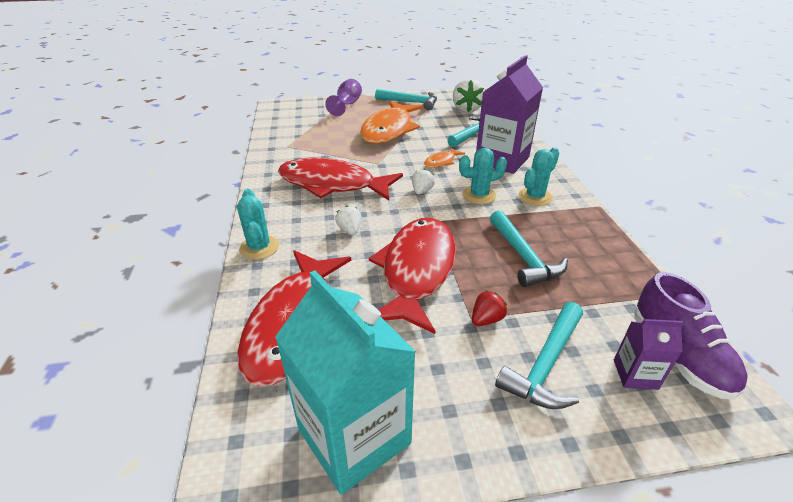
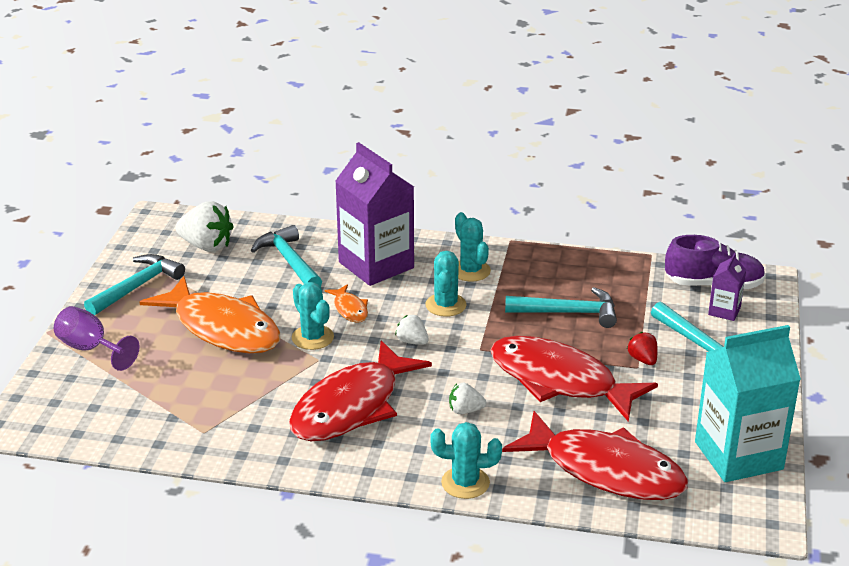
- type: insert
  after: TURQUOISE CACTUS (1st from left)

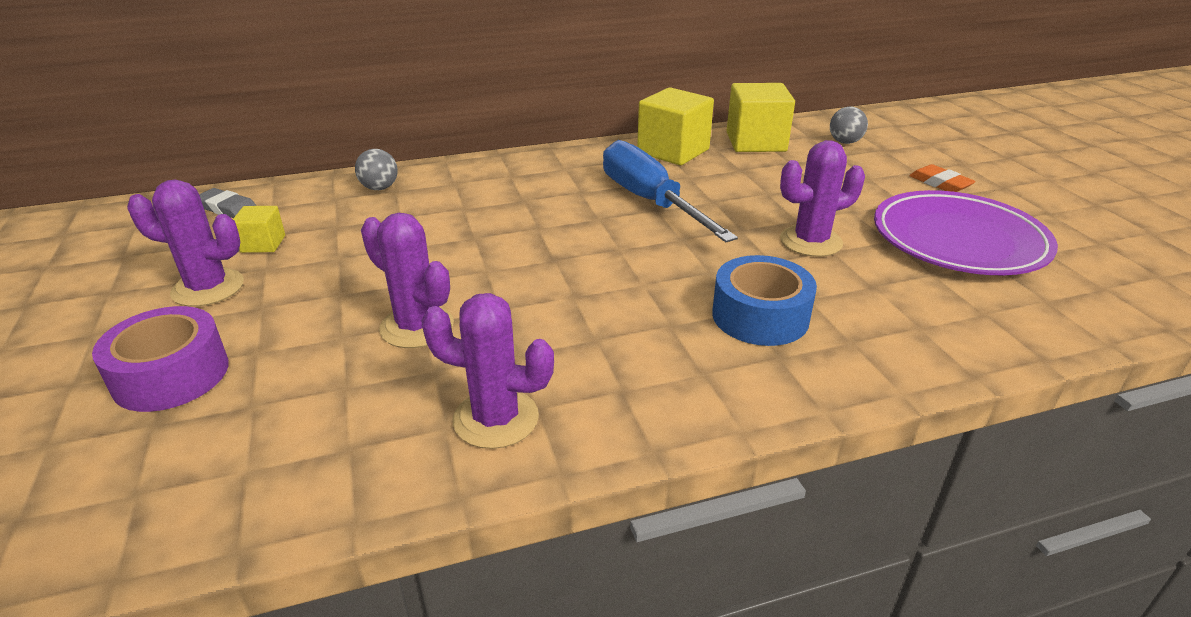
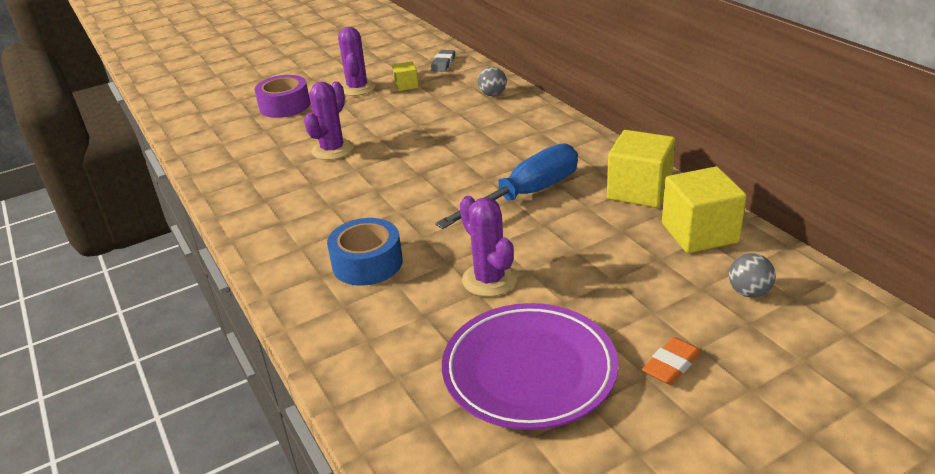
- type: delete
  before: PURPLE CACTUS (3rd from left)

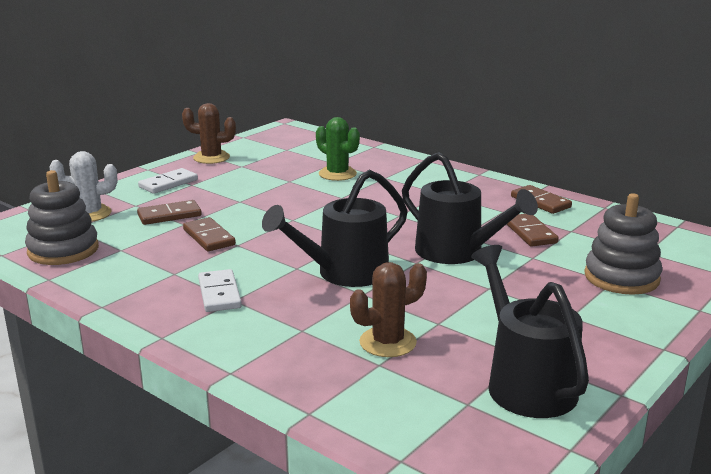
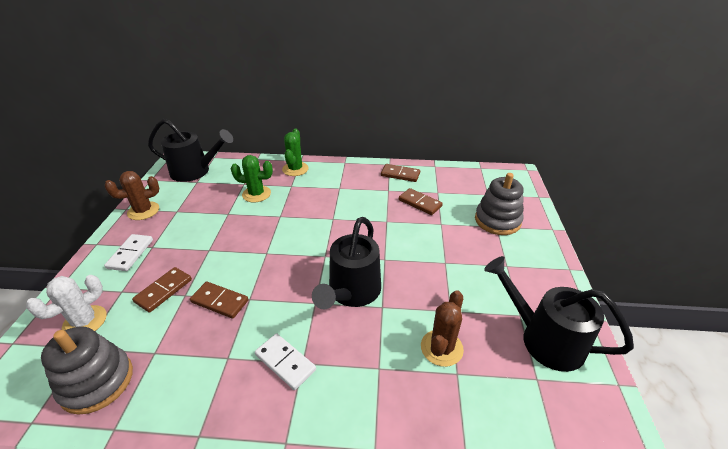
- type: insert
  after: GREEN CACTUS (2nd from left)
- type: move
  before: BLACK WATERING CAN (2nd from left in the first image)
  after: BLACK WATERING CAN (1st from left)

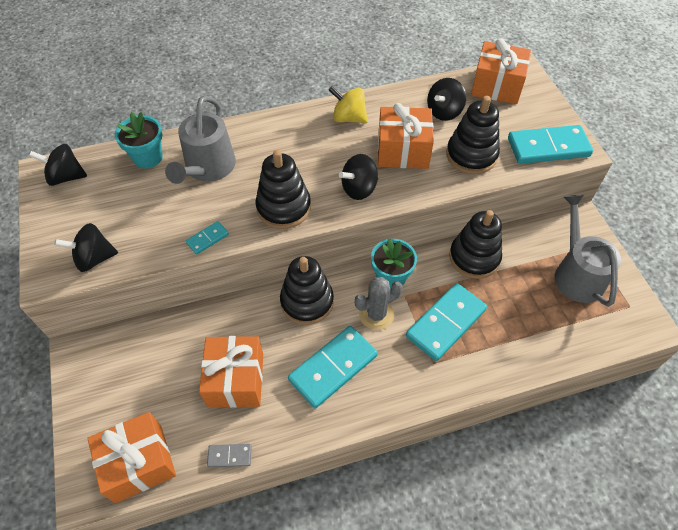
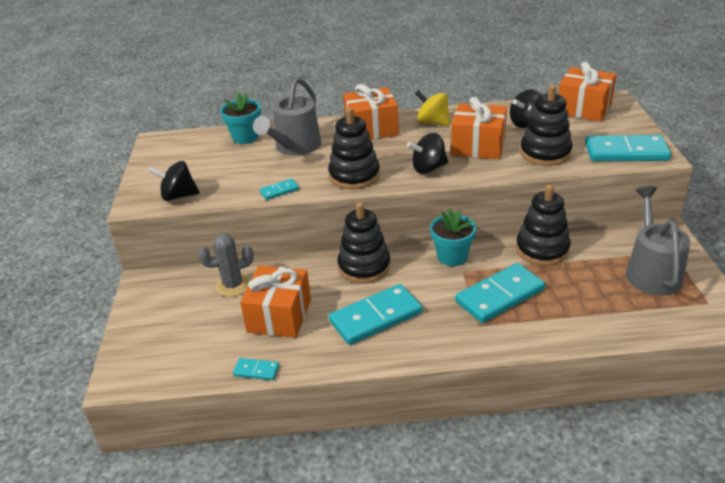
- type: delete
  before: BLACK SPINNING TOP (1st from left)
- type: move
  before: ORANGE GIFT (1st from left in the first image)
  after: ORANGE GIFT (2nd from left)
- type: move
  before: GREY CACTUS
- type: recolor
  before: GREY DOMINO
  after: TURQUOISE DOMINO (1st from left)

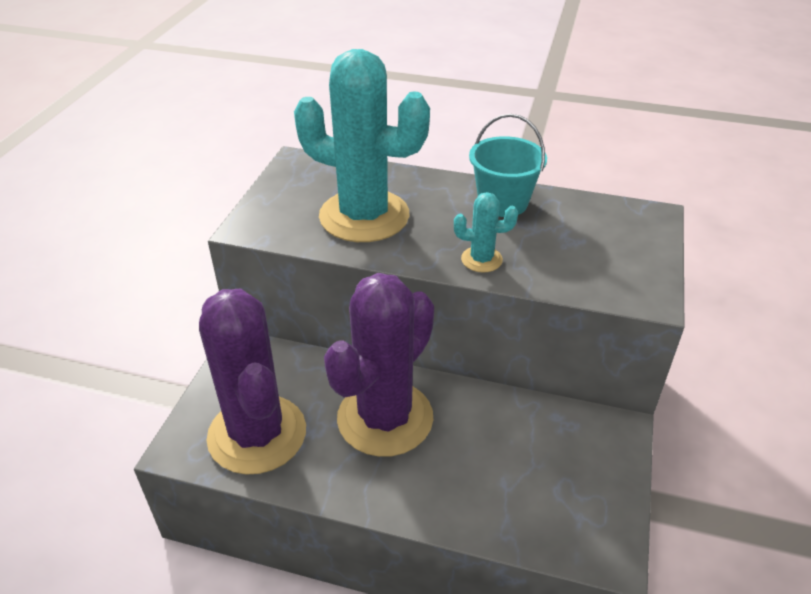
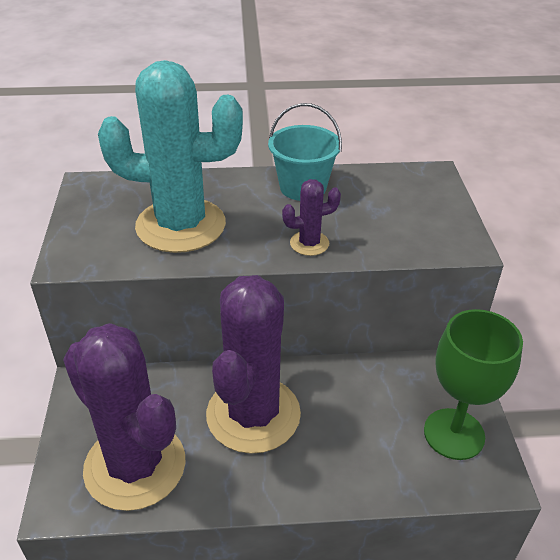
- type: insert
  after: GREEN GOBLET
- type: recolor
  before: TURQUOISE CACTUS (2nd from left)
  after: PURPLE CACTUS (3rd from left)

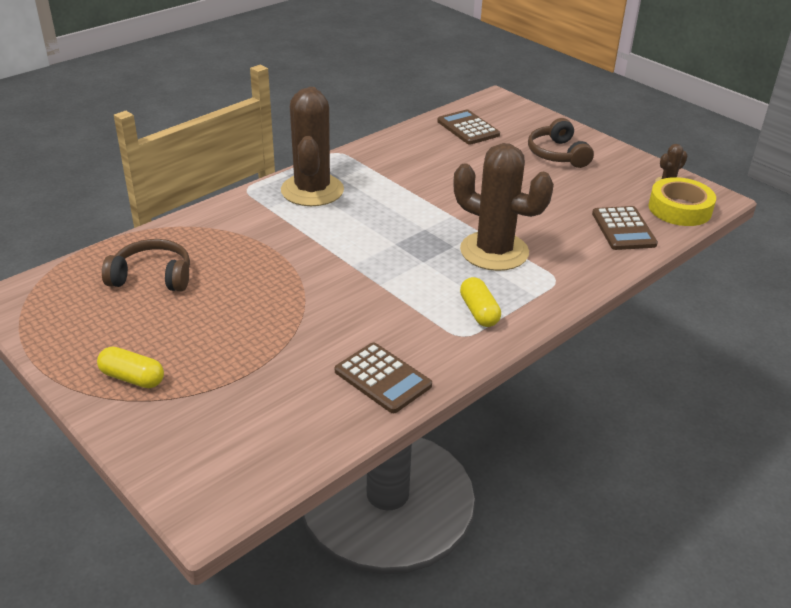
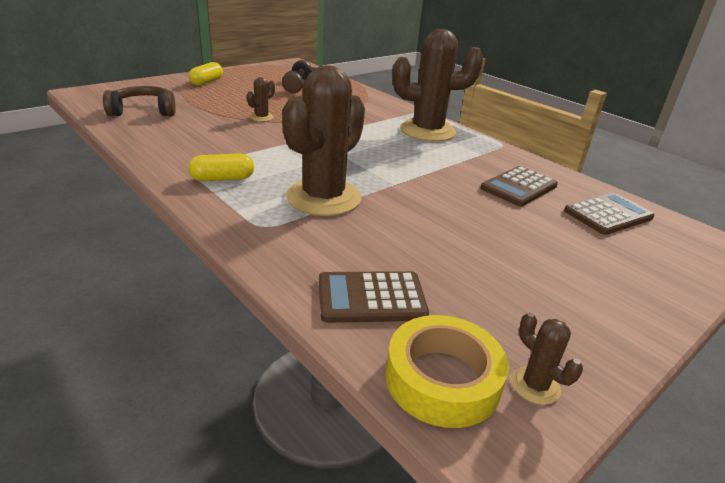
- type: insert
  after: BROWN CACTUS (1st from left)
- type: move
  before: BROWN CALCULATOR (1st from left in the first image)
  after: BROWN CALCULATOR (2nd from left)
- type: move
  before: BROWN HEADPHONES (2nd from left in the first image)
  after: BROWN HEADPHONES (1st from left)

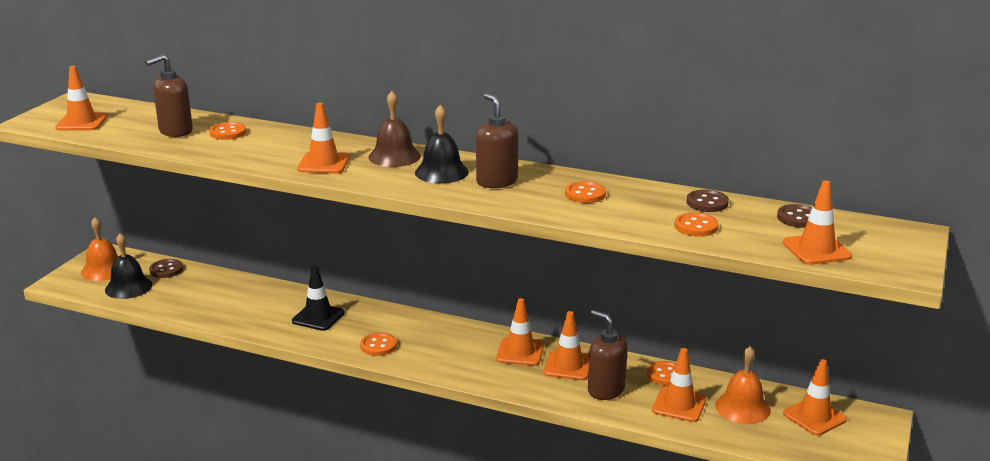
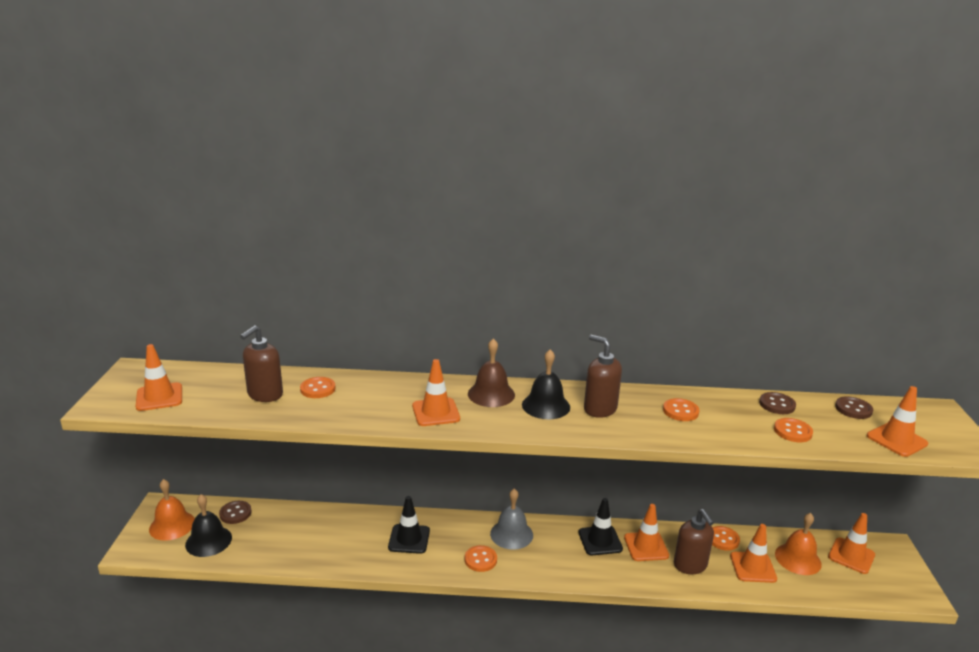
- type: insert
  after: GREY BELL
- type: recolor
  before: ORANGE TRAFFIC CONE (3rd from left)
  after: BLACK TRAFFIC CONE (2nd from left)
- type: rotate
  before: BROWN SOAP DISPENSER (3rd from left)
  turn: -135

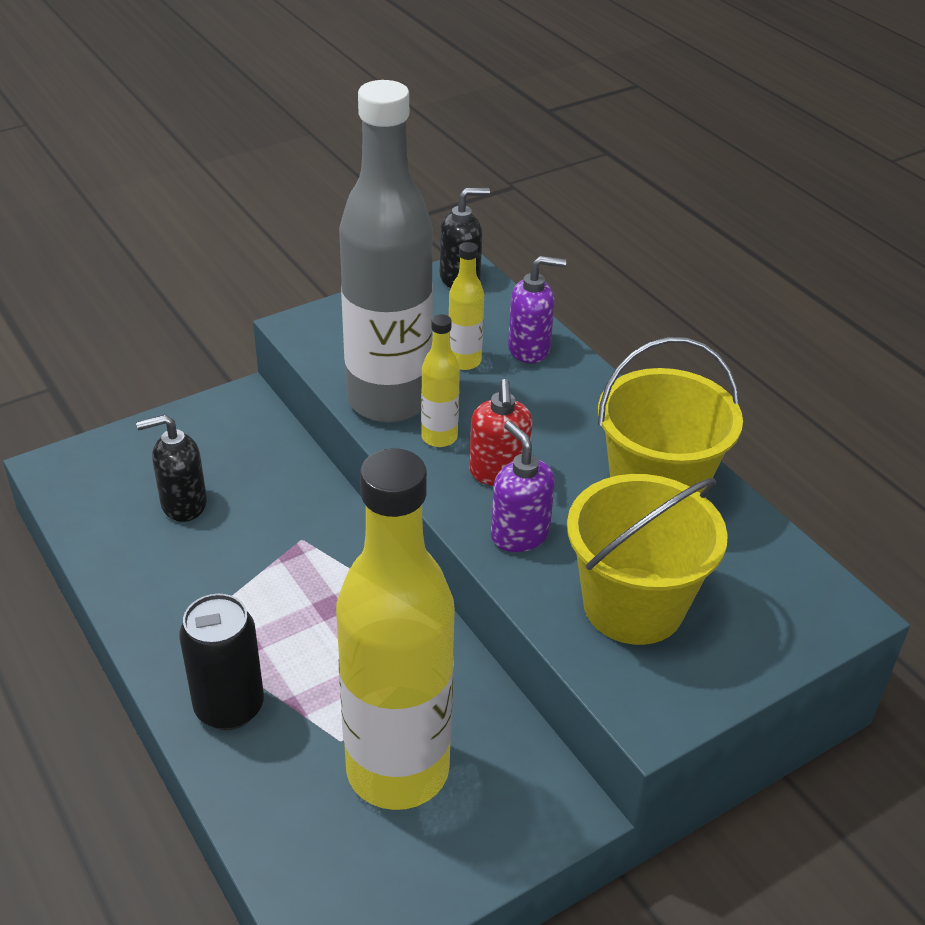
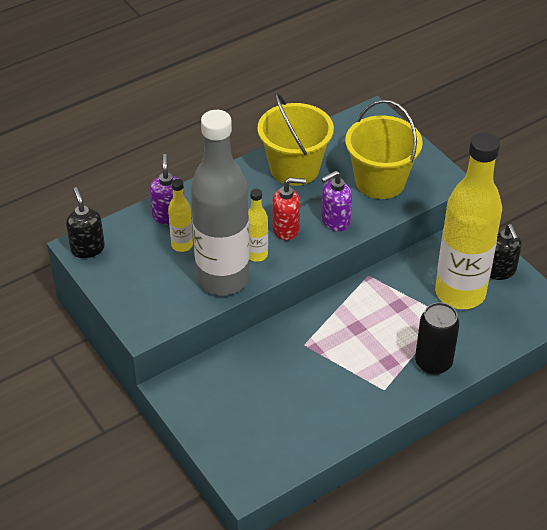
- type: move
  before: BLACK SOAP DISPENSER (1st from left in the first image)
  after: BLACK SOAP DISPENSER (2nd from left)

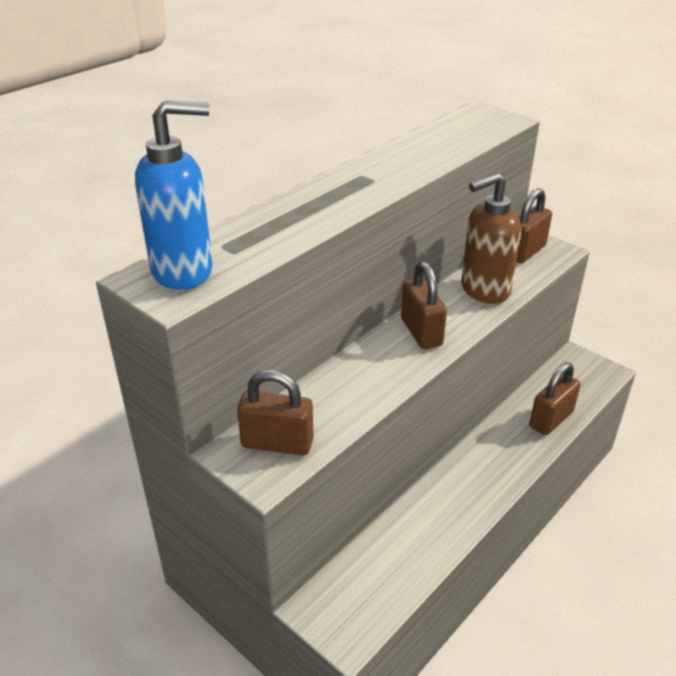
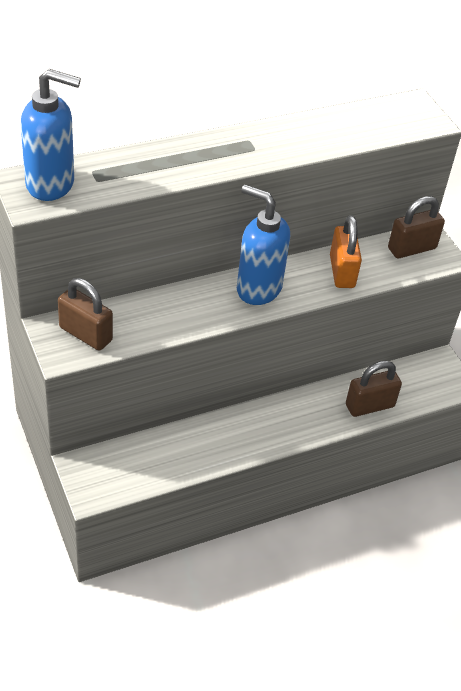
- type: replace
  before: BROWN PADLOCK (2nd from left)
  after: BLUE SOAP DISPENSER (2nd from left)
- type: replace
  before: BROWN SOAP DISPENSER
  after: ORANGE PADLOCK

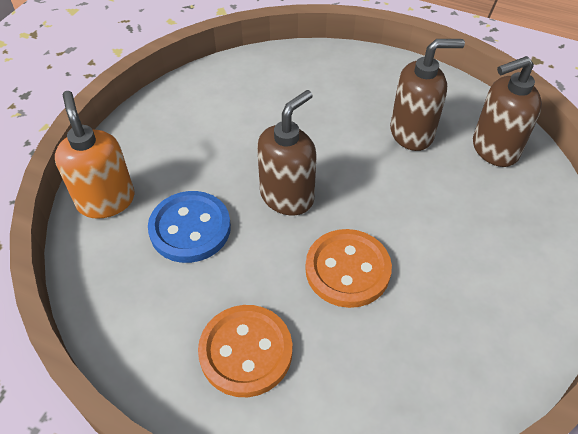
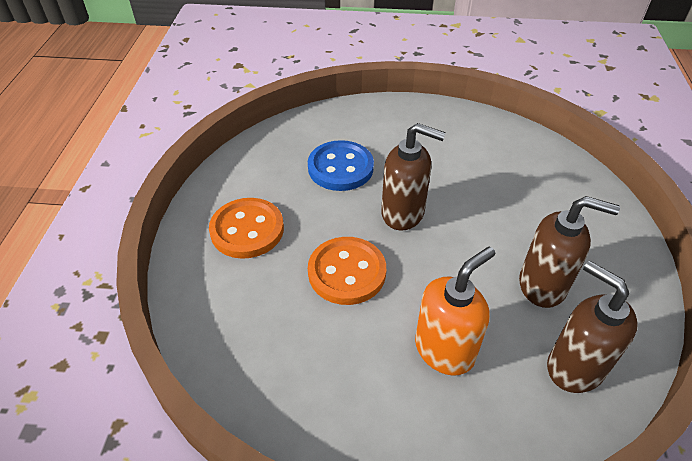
- type: move
  before: ORANGE SOAP DISPENSER
- type: rotate
  before: BROWN SOAP DISPENSER (2nd from left)
  turn: -45

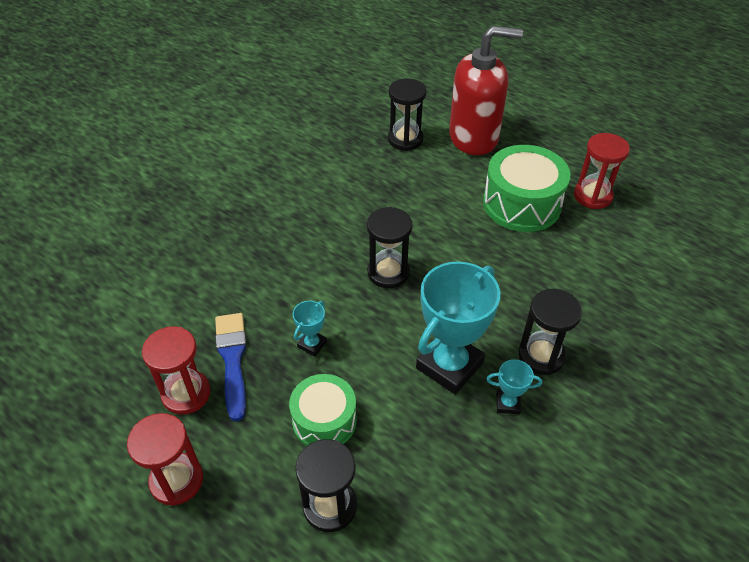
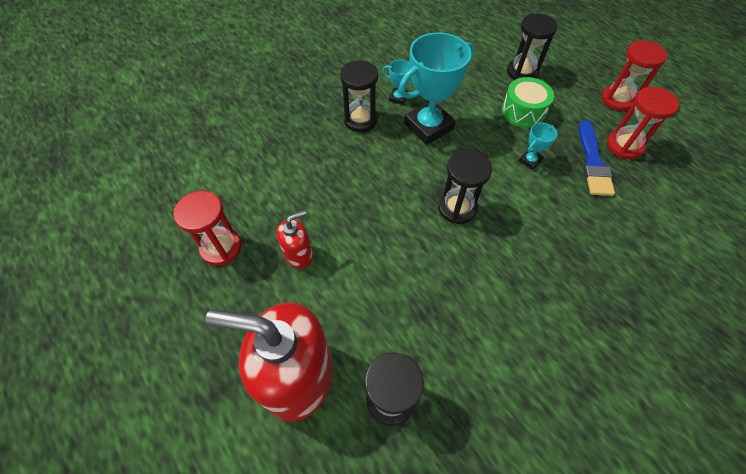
- type: replace
  before: GREEN DRUM (2nd from left)
  after: RED SOAP DISPENSER (2nd from left)

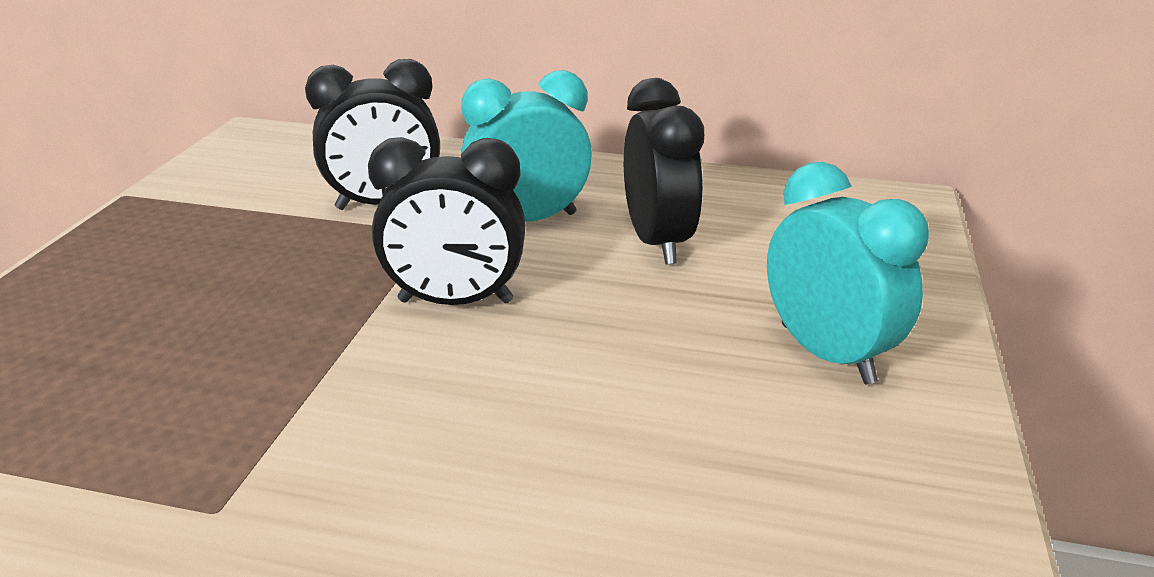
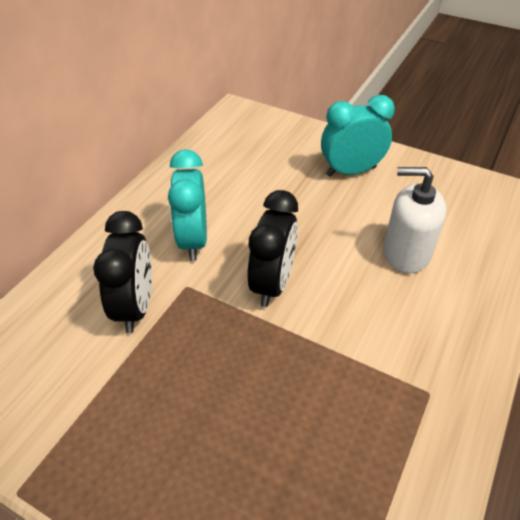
- type: delete
  before: BLACK CLOCK (3rd from left)
- type: insert
  after: WHITE SOAP DISPENSER

